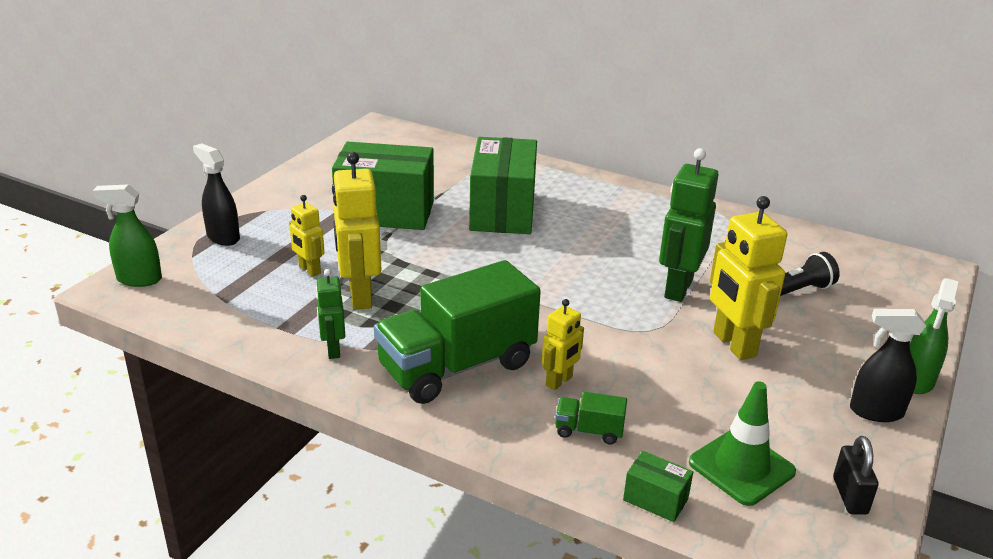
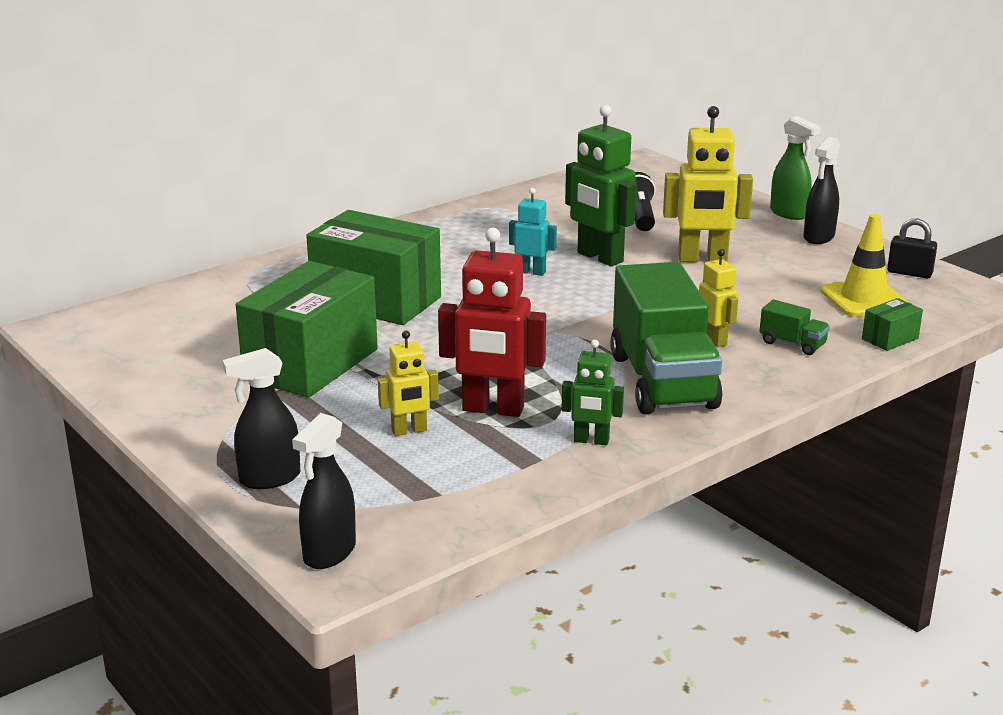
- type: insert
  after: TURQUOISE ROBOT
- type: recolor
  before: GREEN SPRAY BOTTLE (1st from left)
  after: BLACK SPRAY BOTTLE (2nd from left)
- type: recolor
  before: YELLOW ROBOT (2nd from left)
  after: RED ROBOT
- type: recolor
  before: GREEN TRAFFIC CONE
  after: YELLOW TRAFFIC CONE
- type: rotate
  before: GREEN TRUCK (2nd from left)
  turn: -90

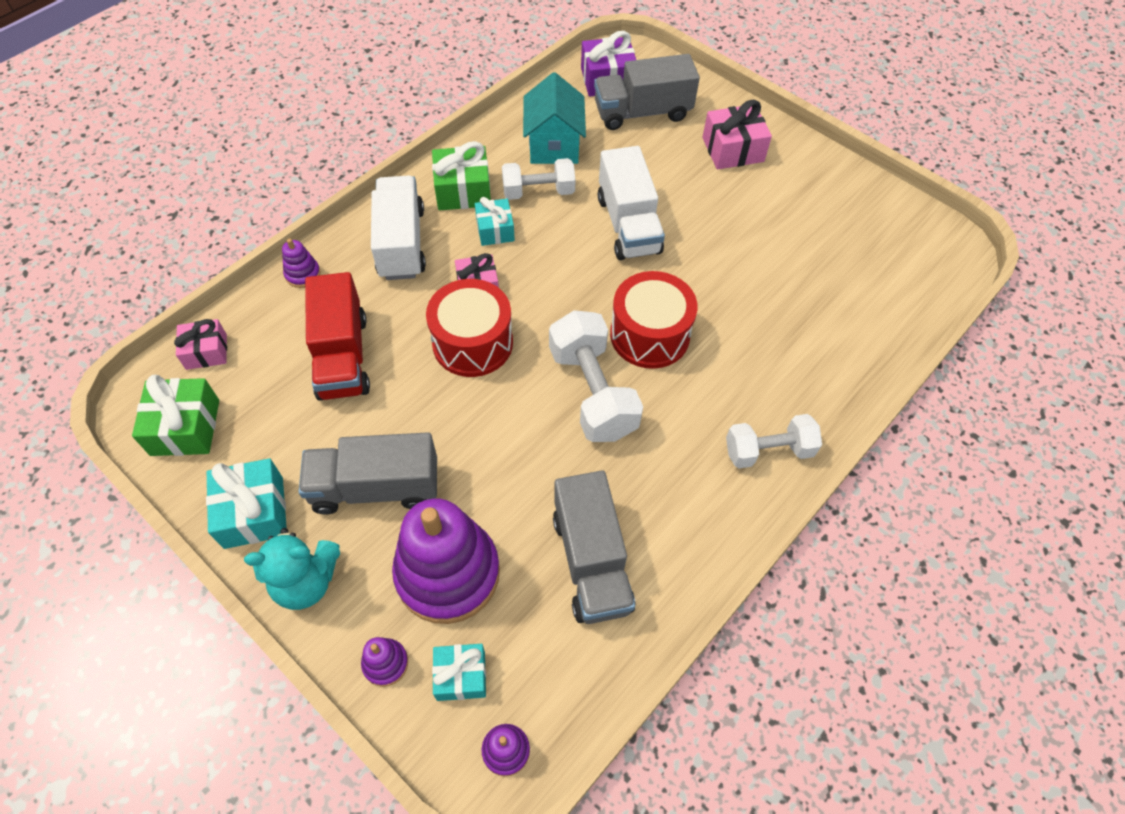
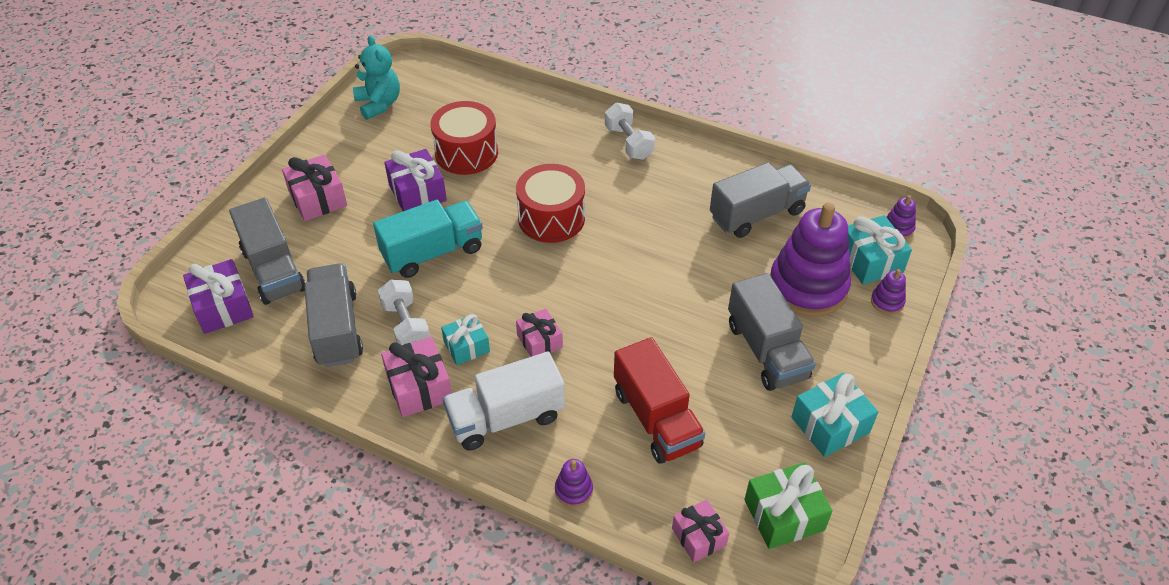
- type: delete
  before: WHITE DUMBBELL (2nd from left)
- type: insert
  after: PURPLE GIFT (2nd from left)
- type: move
  before: TURQUOISE TEDDY BEAR
- type: move
  before: RED DRUM (1st from left)
- type: replace
  before: TURQUOISE HOUSE
  after: GREY TRUCK (2nd from left)
- type: recolor
  before: GREEN GIFT (2nd from left)
  after: PINK GIFT (2nd from left)
- type: recolor
  before: WHITE TRUCK (2nd from left)
  after: TURQUOISE TRUCK
- type: rotate
  before: RED TRUCK
  turn: 90
- type: resize
  before: TURQUOISE GIFT (2nd from left in the first image)
  scale: 1.5

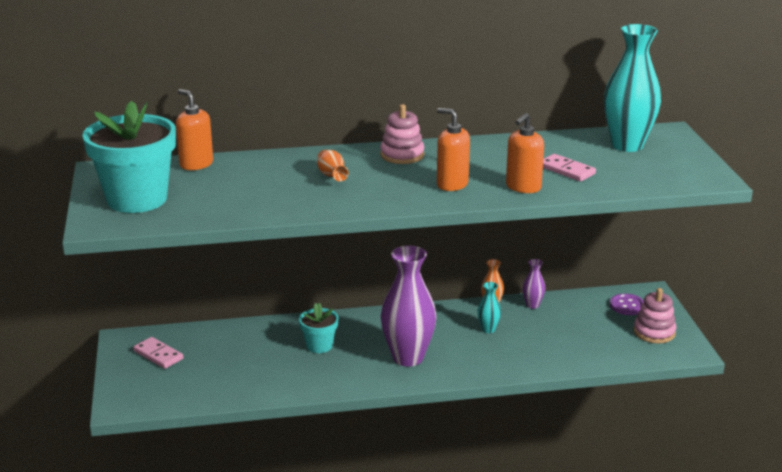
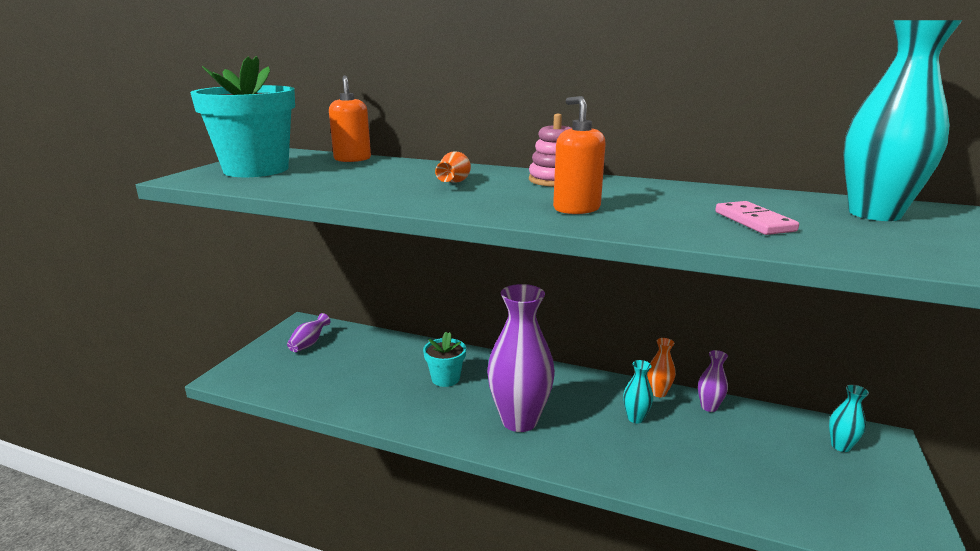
- type: delete
  before: ORANGE SOAP DISPENSER (3rd from left)
- type: delete
  before: PINK STACKING TOY (2nd from left)
- type: replace
  before: PINK DOMINO (1st from left)
  after: PURPLE VASE (1st from left)
- type: replace
  before: PURPLE BUTTON
  after: TURQUOISE VASE (2nd from left)

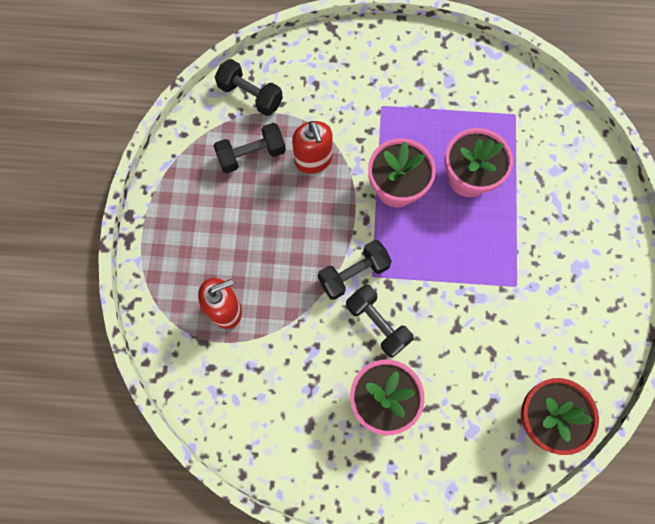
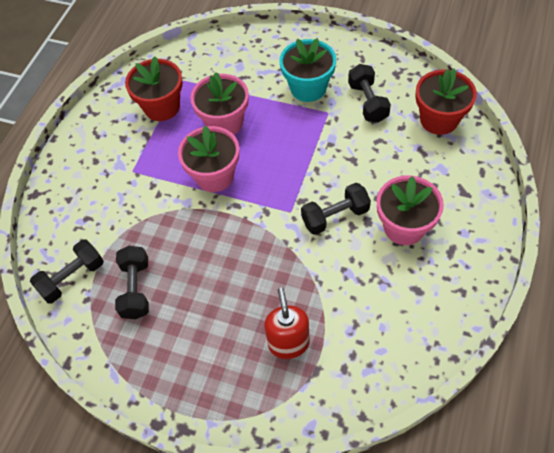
- type: delete
  before: RED SOAP DISPENSER (2nd from left)
- type: insert
  after: RED FLOWER POT (1st from left)
- type: insert
  after: TURQUOISE FLOWER POT
- type: move
  before: BLACK DUMBBELL (3rd from left in the first image)
  after: BLACK DUMBBELL (4th from left)

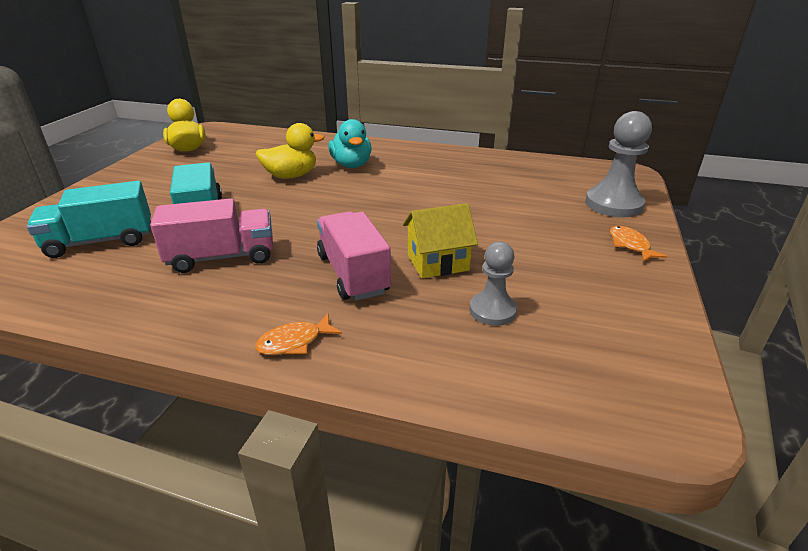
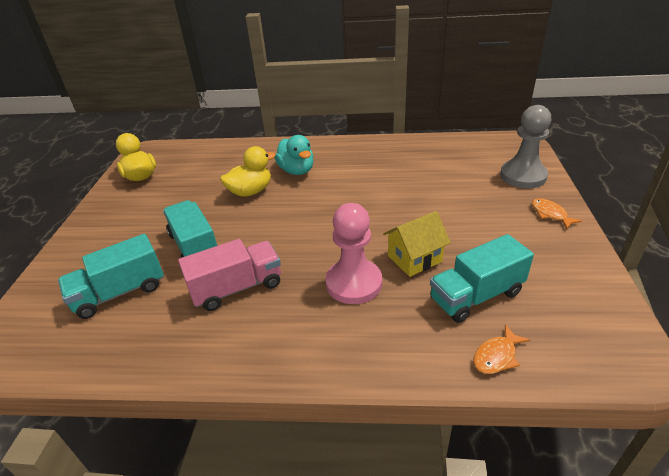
- type: move
  before: ORANGE FISH (1st from left)
- type: replace
  before: PINK TRUCK (2nd from left)
  after: PINK PAWN
- type: replace
  before: GREY PAWN (1st from left)
  after: TURQUOISE TRUCK (3rd from left)

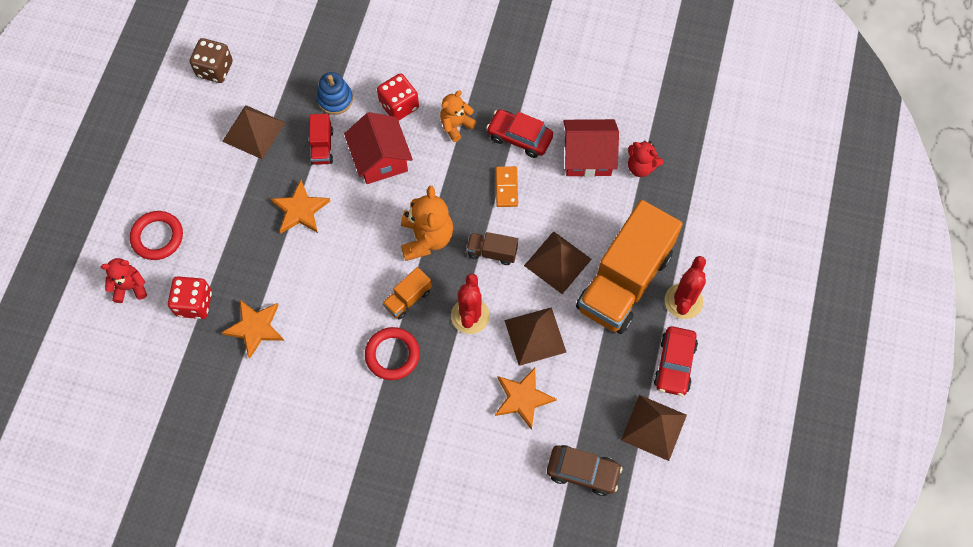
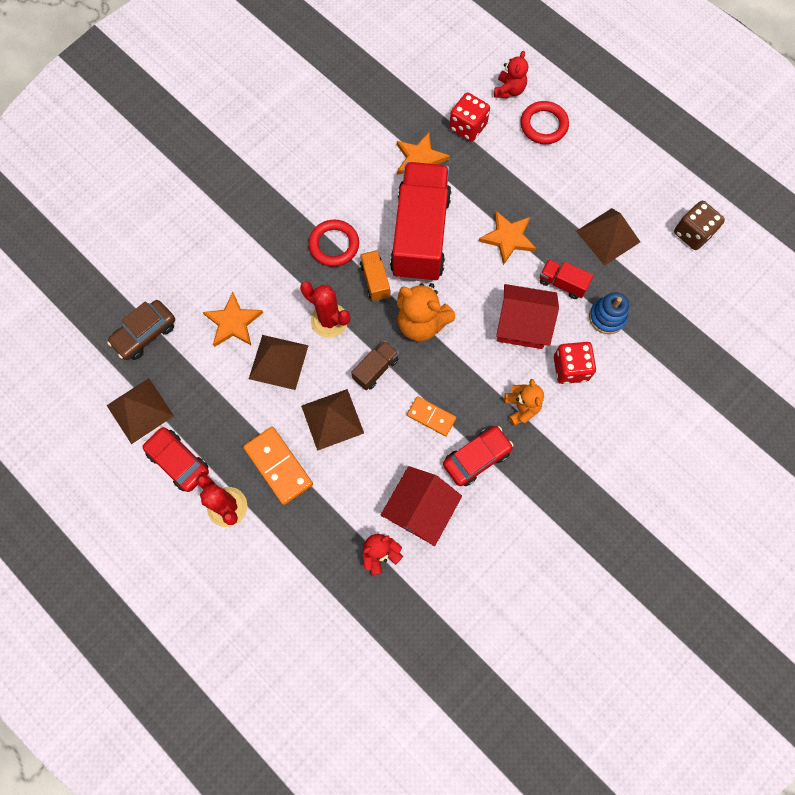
- type: insert
  after: RED TRUCK (1st from left)
- type: replace
  before: ORANGE TRUCK (2nd from left)
  after: ORANGE DOMINO (1st from left)

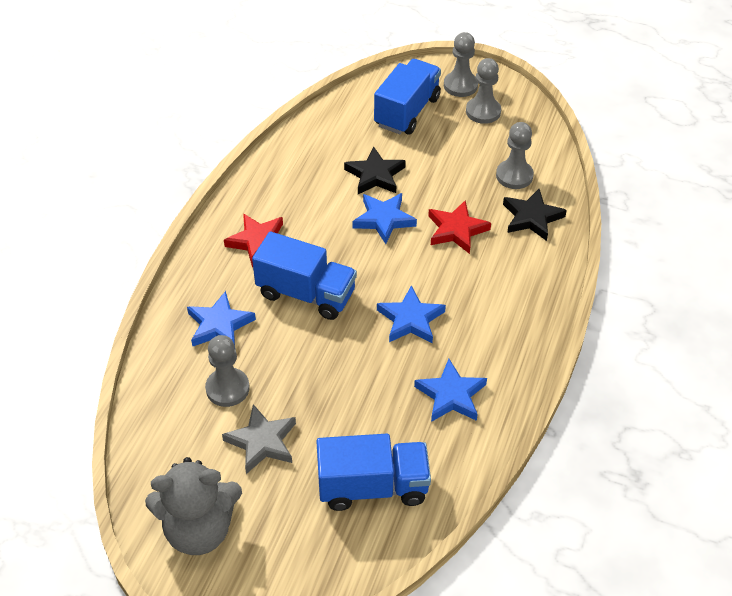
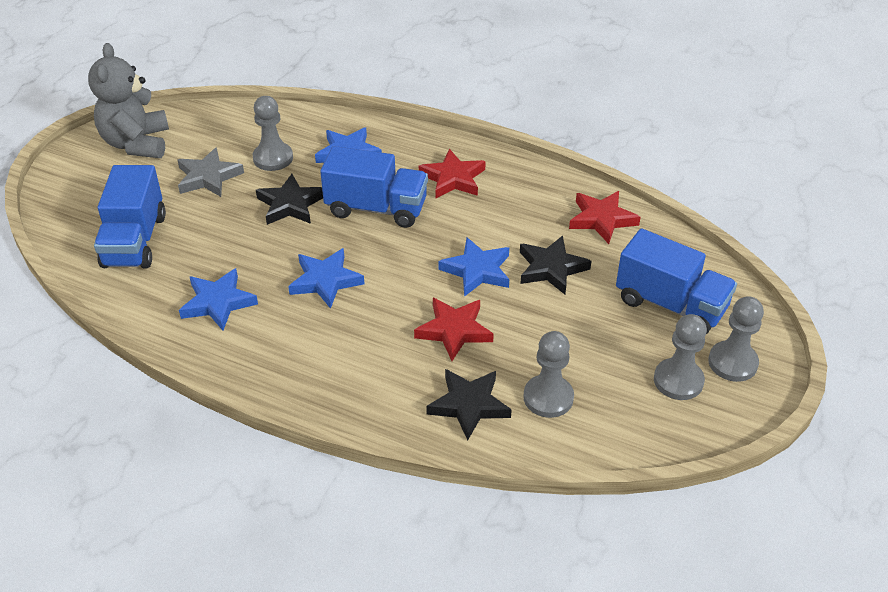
- type: insert
  after: BLACK STAR (1st from left)
- type: insert
  after: RED STAR (3rd from left)
- type: rotate
  before: BLUE TRUCK (1st from left in the first image)
  turn: -105

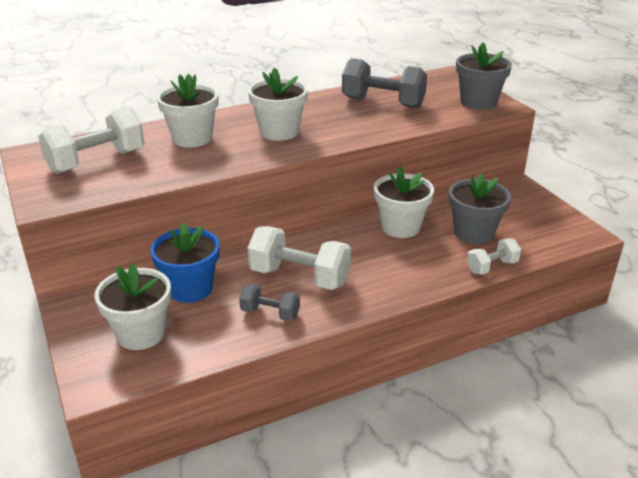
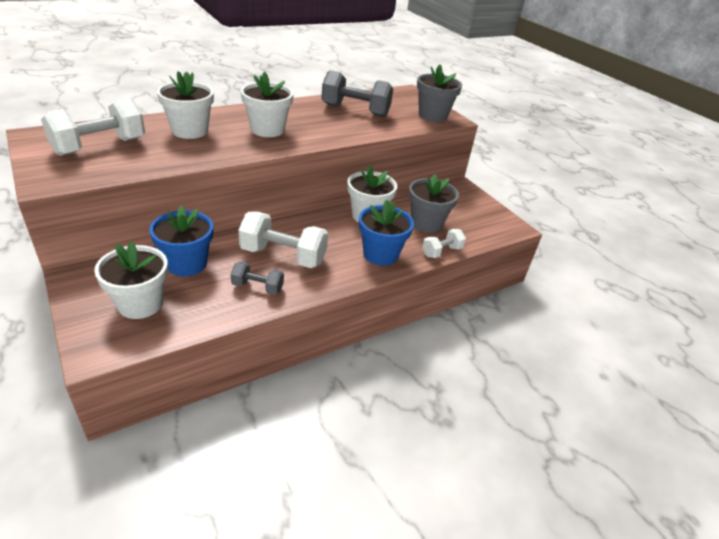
- type: insert
  after: BLUE FLOWER POT (2nd from left)

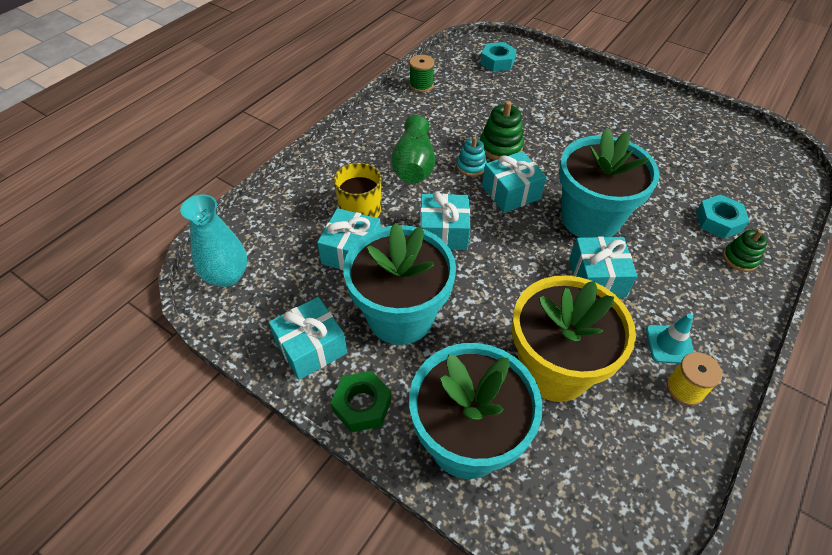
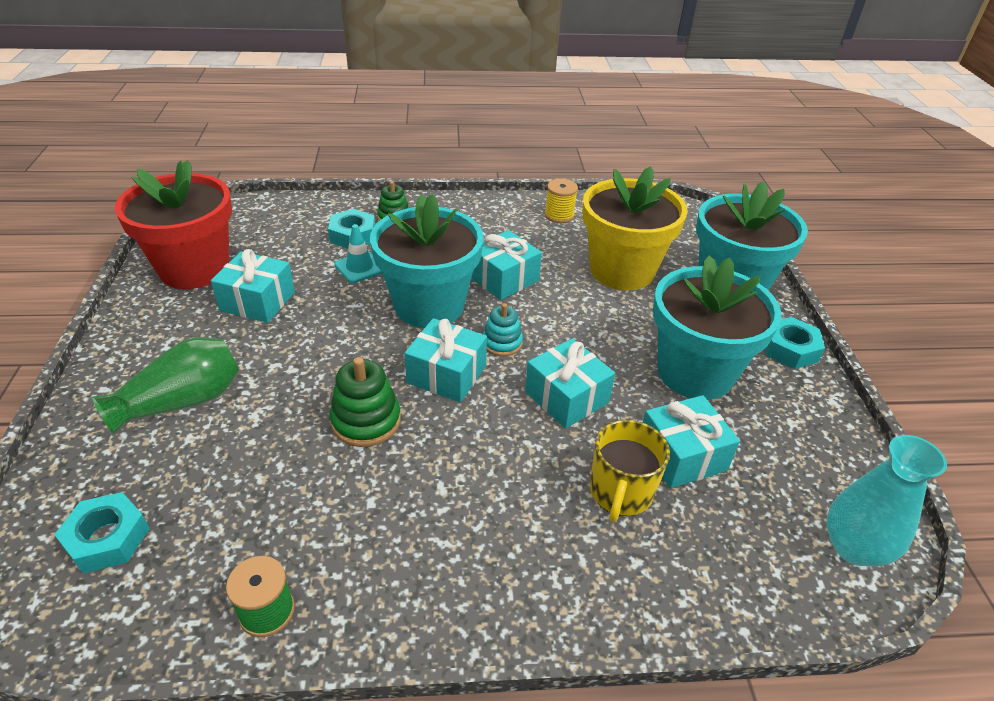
- type: insert
  after: RED FLOWER POT
- type: move
  before: TURQUOISE GIFT (1st from left)
- type: move
  before: GREEN VASE
- type: move
  before: TURQUOISE STACKING TOY
- type: move
  before: TURQUOISE TRAFFIC CONE
- type: recolor
  before: GREEN NUT
  after: TURQUOISE NUT (3rd from left)

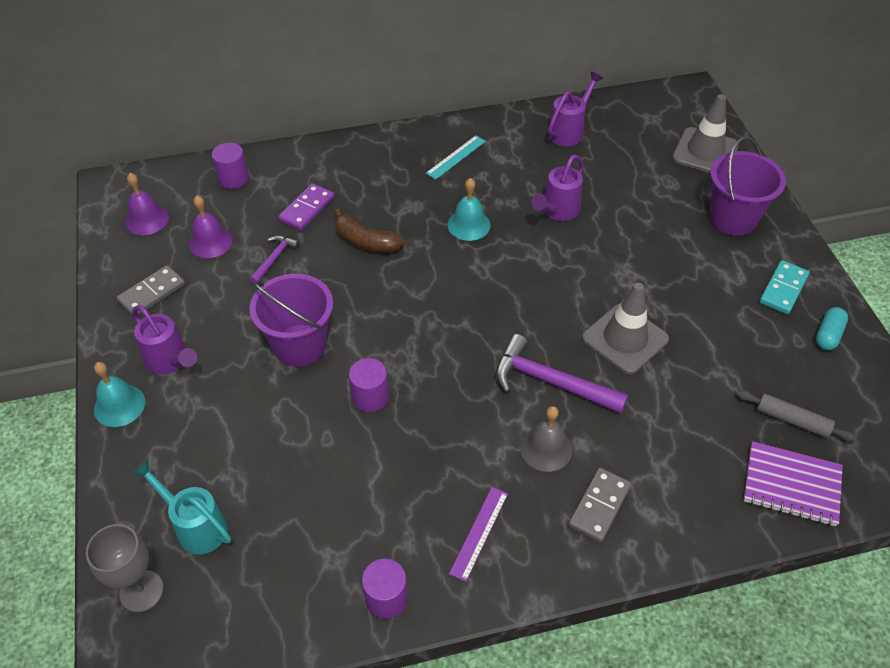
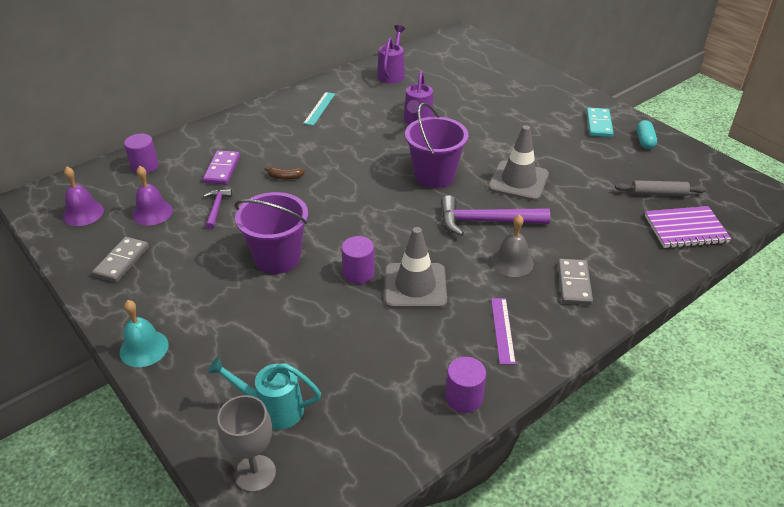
- type: delete
  before: PURPLE WATERING CAN (1st from left)
- type: delete
  before: TURQUOISE BELL (2nd from left)
- type: move
  before: GREY TRAFFIC CONE (2nd from left in the first image)
  after: GREY TRAFFIC CONE (1st from left)
- type: move
  before: PURPLE BUCKET (2nd from left)
- type: resize
  before: BROWN BANANA
  scale: 0.57

